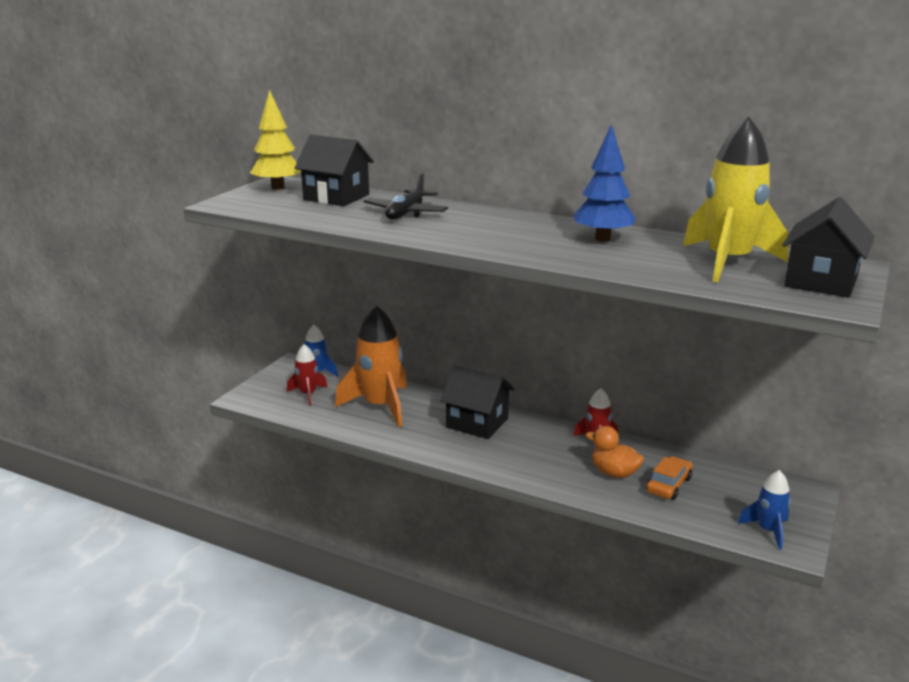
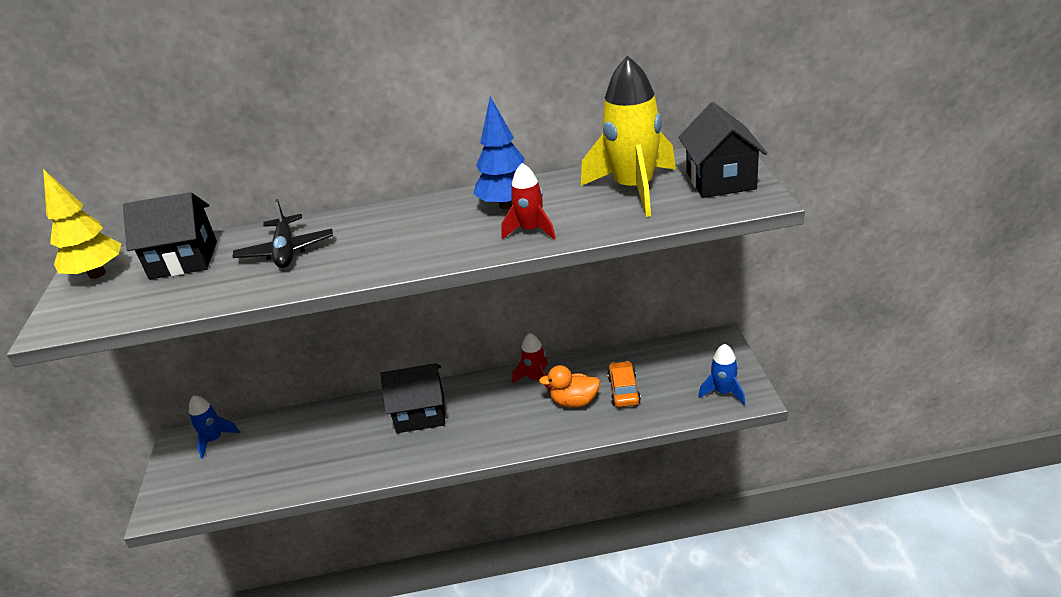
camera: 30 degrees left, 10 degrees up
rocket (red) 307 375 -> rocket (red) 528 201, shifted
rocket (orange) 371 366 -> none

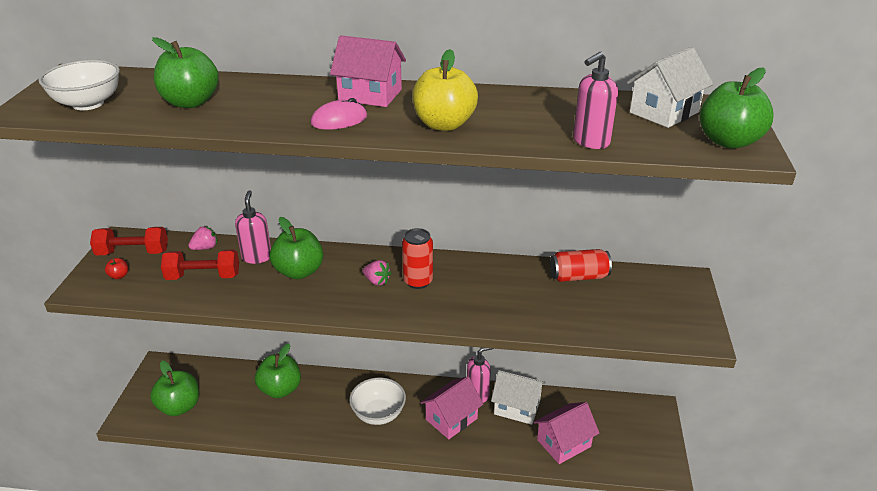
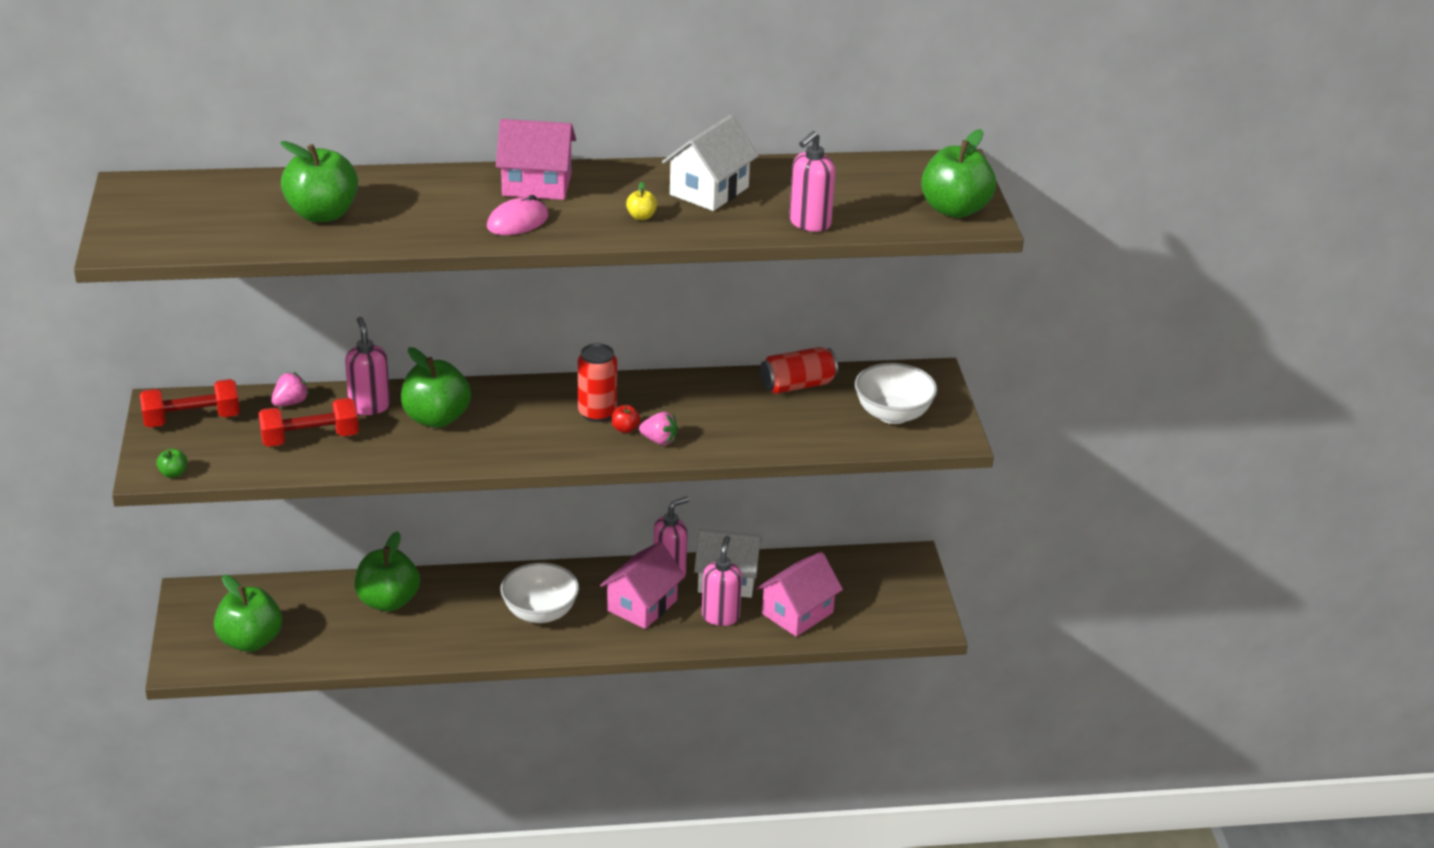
camera: 15 degrees left, 0 degrees up
bowl (white) 79 85 -> bowl (white) 896 393, shifted
apple (red) 116 268 -> apple (red) 626 419, shifted
strawberry (pink) 377 272 -> strawberry (pink) 658 428, shifted
apple (yellow) 445 90 -> apple (yellow) 641 200, x0.42
house (white) 670 87 -> house (white) 710 163, shifted
none -> apple (green) 171 463
none -> soap dispenser (pink) 722 580

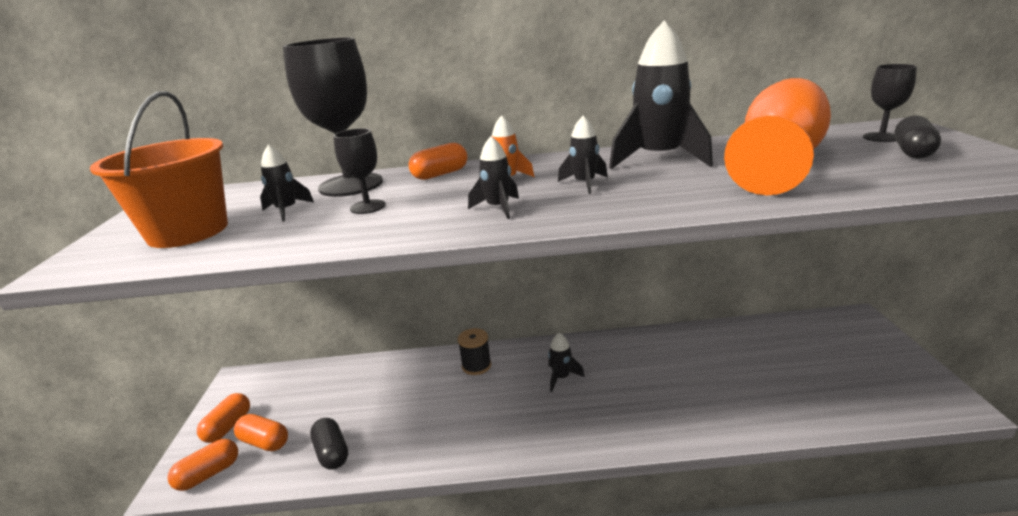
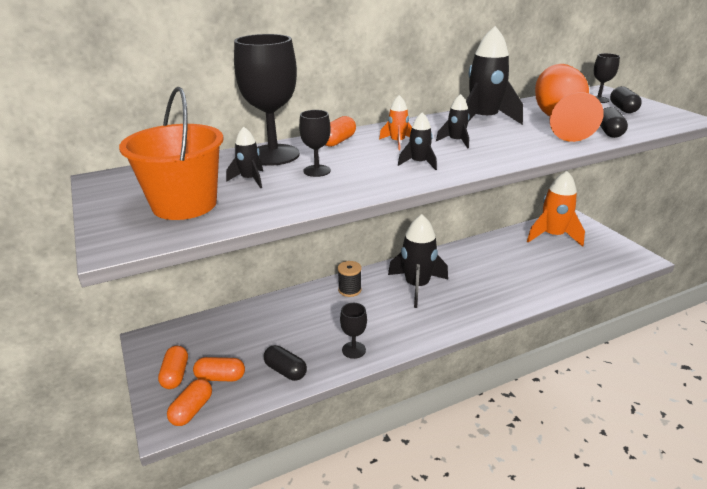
camera: 25 degrees left, 5 degrees up
rocket (black) 566 362 -> rocket (black) 418 261, x2.05
none -> goblet (black) 353 331
none -> rocket (orange) 556 209
none -> capsule (black) 614 122

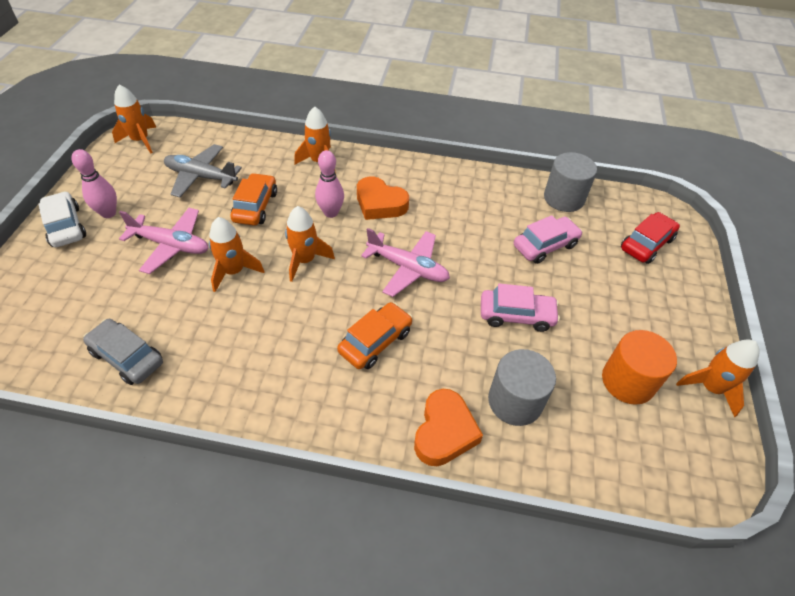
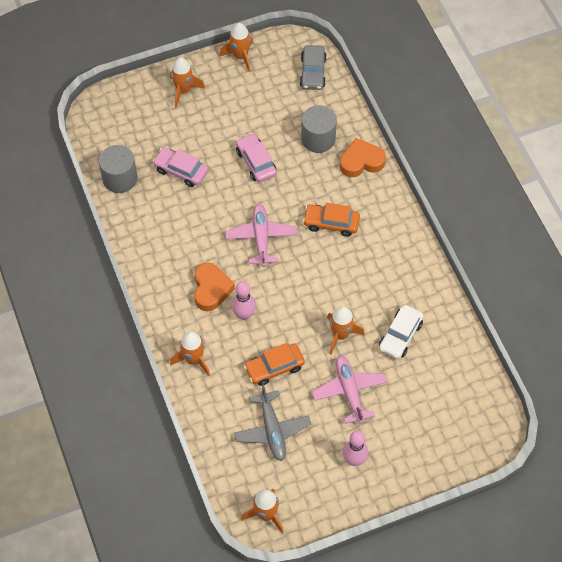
camera: 120 degrees left, 10 degrees up
car (white) 62 219 -> car (white) 401 332, shifted
car (grey) 123 352 -> car (grey) 313 67, shifted
rocket (orange) 310 244 -> rocket (orange) 187 82, shifted
cylinder (orange) 639 367 -> none
car (red) 650 238 -> none

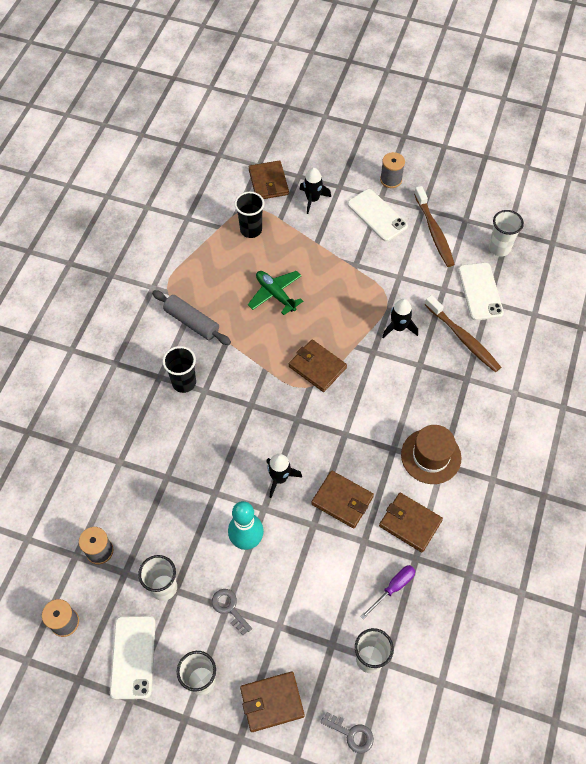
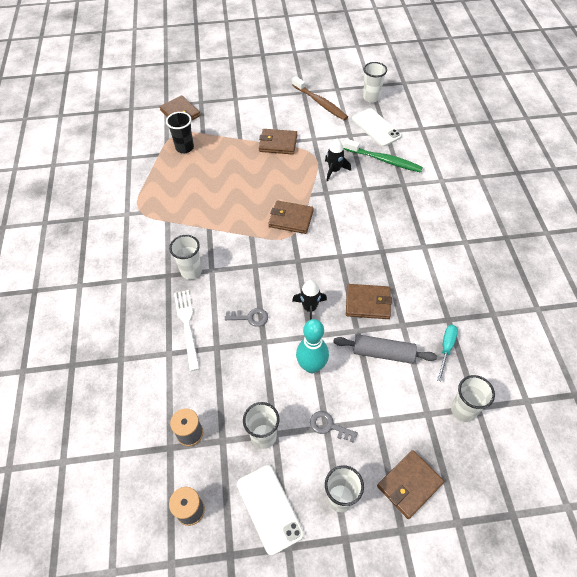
camera: 25 degrees left, 5 degrees down
rolling pin (grey) 191 317 -> rolling pin (grey) 385 349, shifted
cup (black) 179 369 -> cup (white) 185 257
plane (green) 275 293 -> none
rocket (black) 315 191 -> none
key (grey) 347 732 -> key (grey) 246 317, shifted
phone (white) 377 215 -> none
screwdriver (purple) 388 592 -> screwdriver (turquoise) 447 353
wallet (brown) 411 523 -> wallet (brown) 278 142, shifted
spool (grey) 392 170 -> none
hat (brown) 431 454 -> none
toothbrush (brown) 463 333 -> toothbrush (green) 383 156
none -> fork (white) 187 330

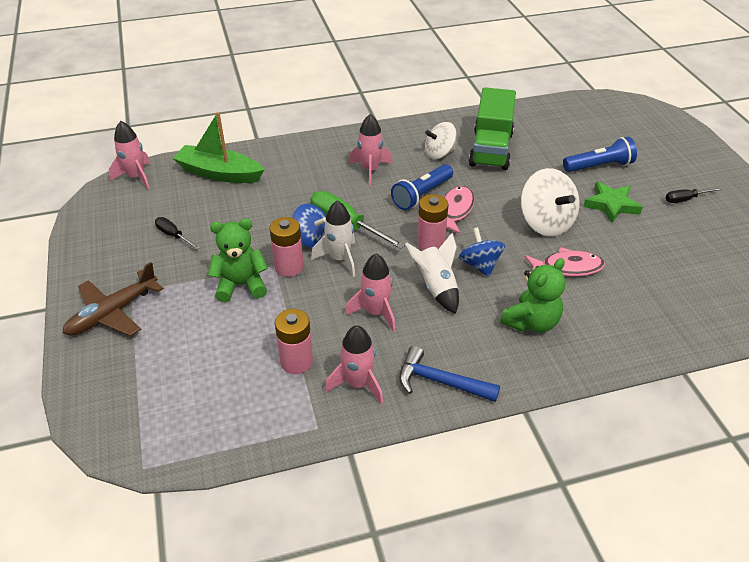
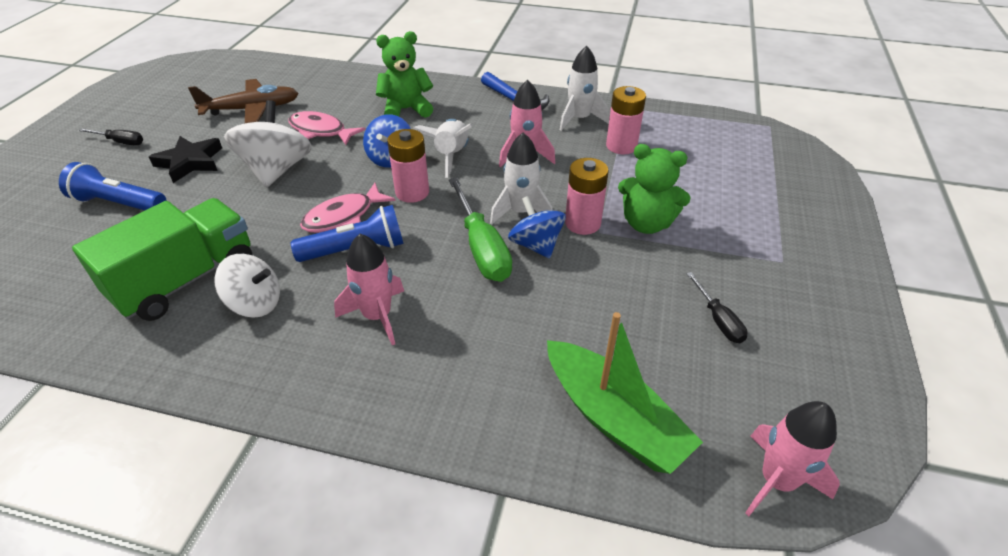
camera: 150 degrees left, 0 degrees up
plane (brown) 113 299 -> plane (brown) 243 101, shifted
rocket (pink) 354 364 -> rocket (white) 584 88
star (green) 613 202 -> star (black) 185 159

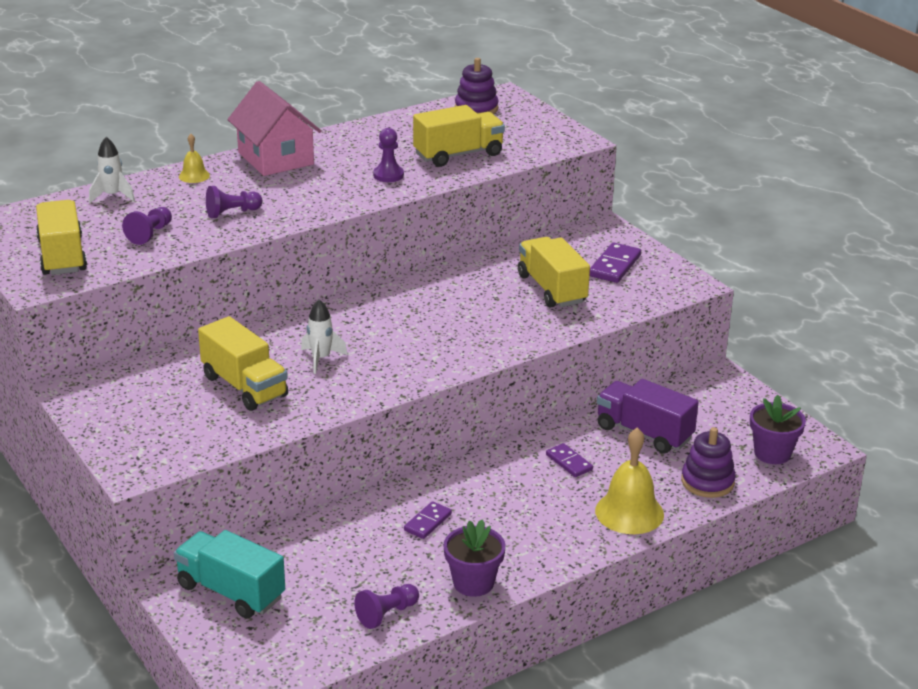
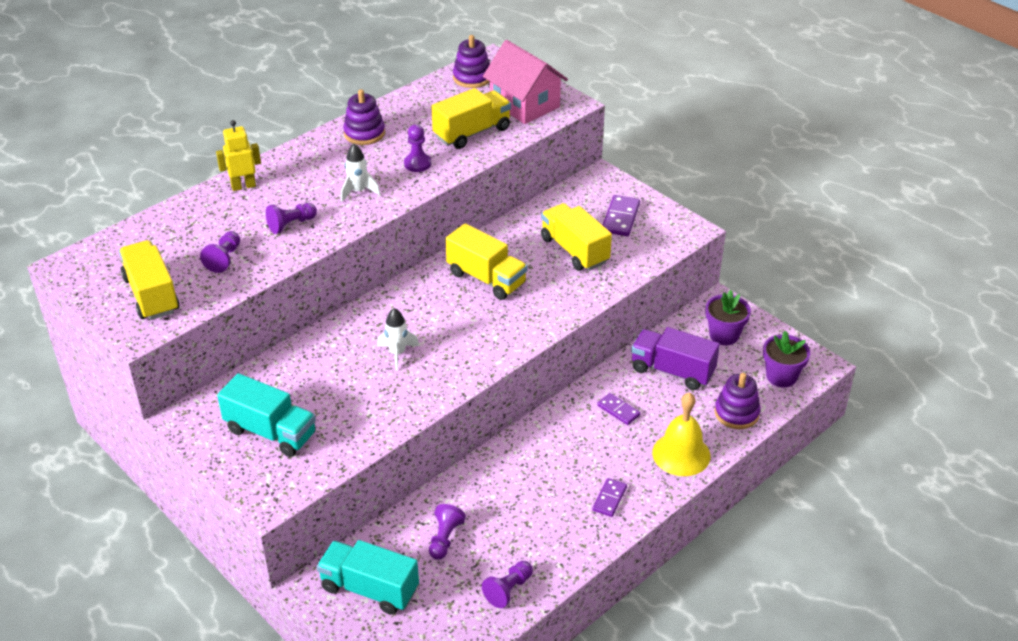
camera: 10 degrees left, 10 degrees up
rocket (white) 112 170 -> rocket (white) 360 173, shifted
bell (yellow) 194 158 -> robot (yellow) 238 155
truck (yellow) 243 363 -> truck (yellow) 486 261, shifted
house (pink) 274 128 -> house (pink) 525 82, shifted
domino (purple) 428 520 -> domino (purple) 610 497, shifted
flower pot (purple) 474 558 -> flower pot (purple) 728 317, shifted
none -> truck (turquoise) 266 415
none -> stacking toy (purple) 364 117
none -> pawn (purple) 447 532

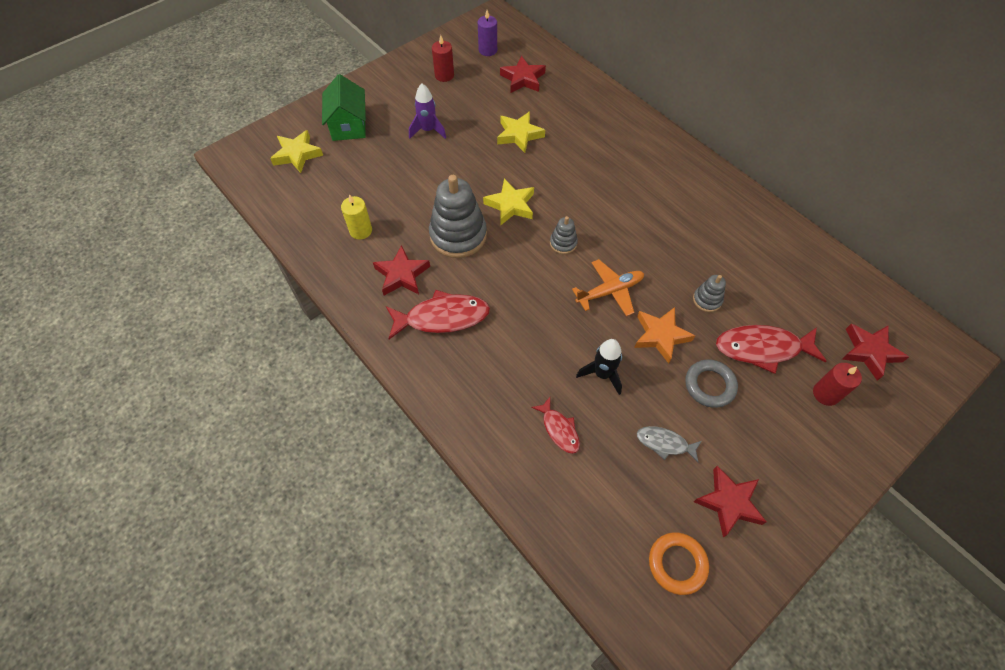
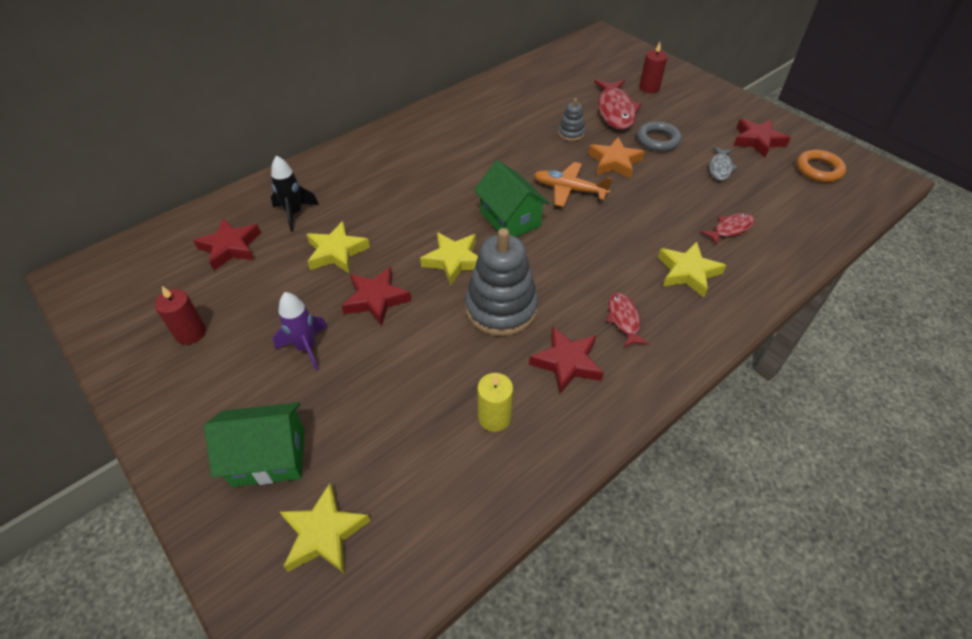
camera: 90 degrees left, 10 degrees down
fish (red) 438 314 -> fish (red) 627 320, x0.56
candle (purple) 487 33 -> none
stacking toy (grey) 564 235 -> house (green) 511 198
plane (orange) 608 287 -> plane (orange) 573 184, 45 degrees counterclockwise
rocket (black) 599 367 -> rocket (black) 295 194, shifted
star (red) 875 352 -> star (red) 376 296, shifted
none -> star (yellow) 692 269

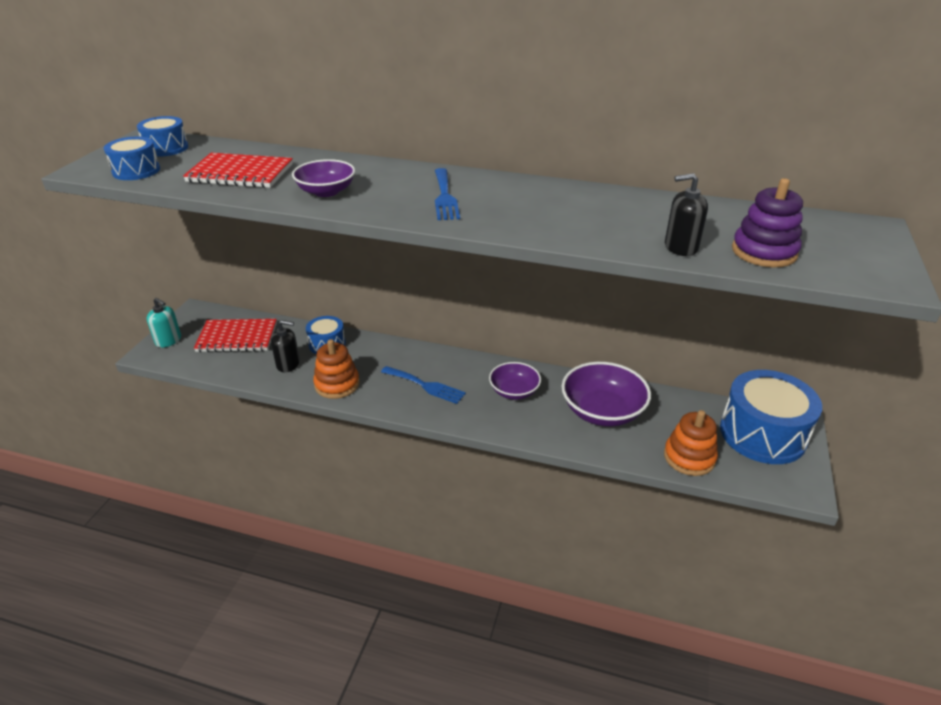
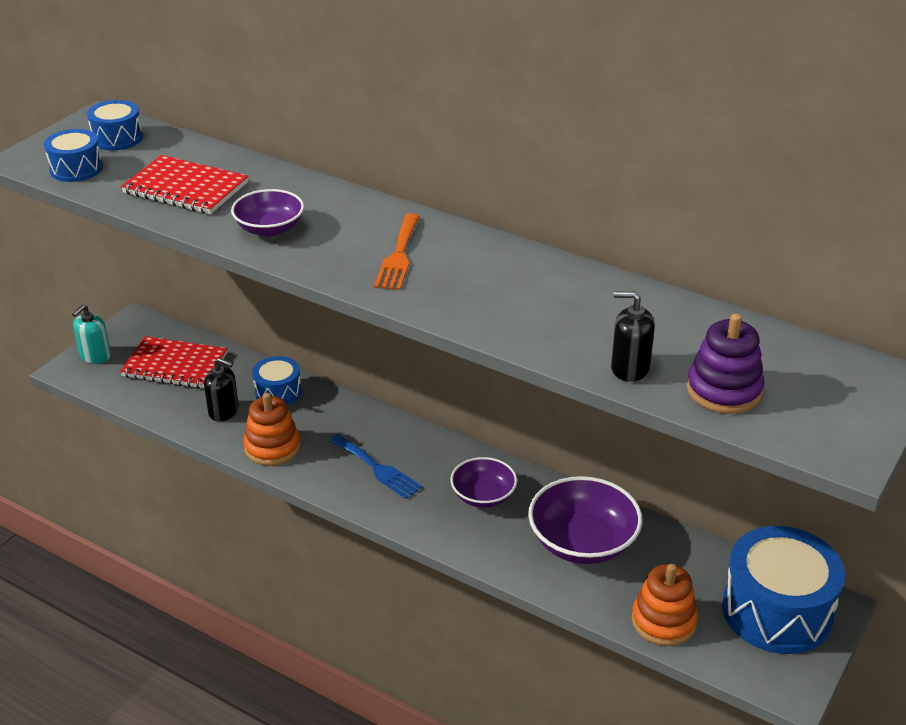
camera: 15 degrees right, 0 degrees up
soap dispenser (turquoise) 164 323 -> soap dispenser (turquoise) 91 334, 75 degrees clockwise
fork (blue) 447 194 -> fork (orange) 397 251

